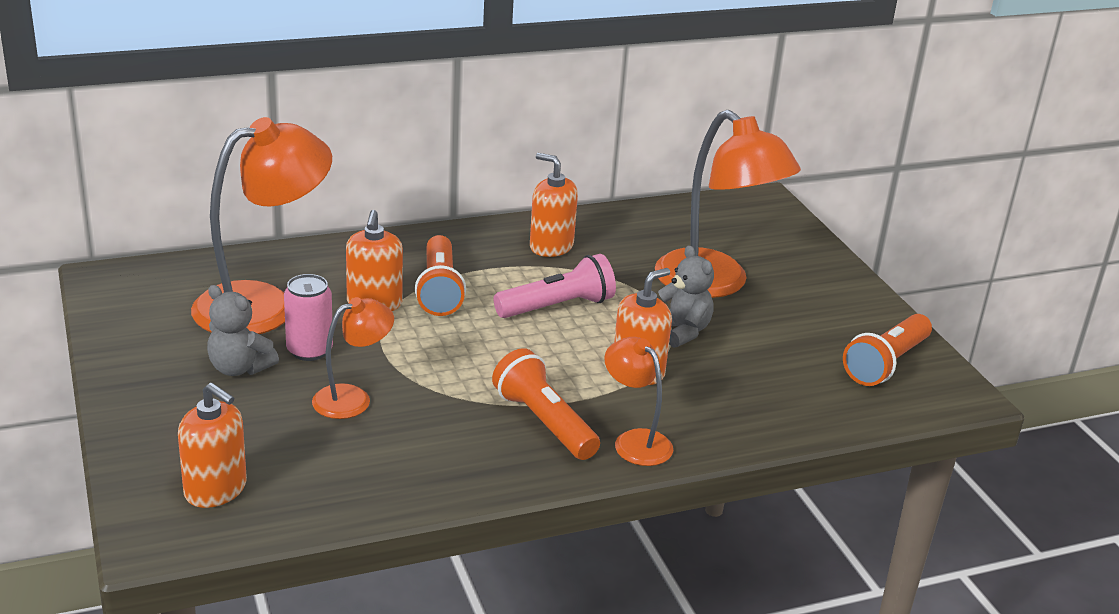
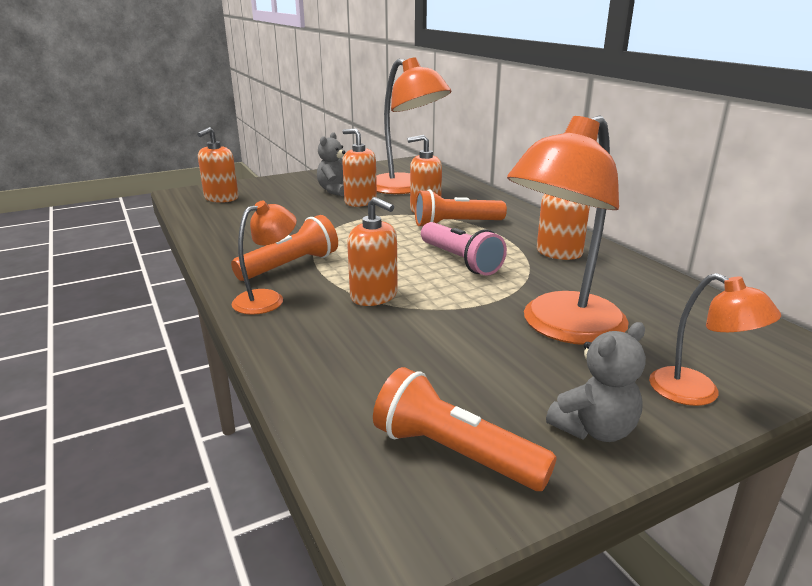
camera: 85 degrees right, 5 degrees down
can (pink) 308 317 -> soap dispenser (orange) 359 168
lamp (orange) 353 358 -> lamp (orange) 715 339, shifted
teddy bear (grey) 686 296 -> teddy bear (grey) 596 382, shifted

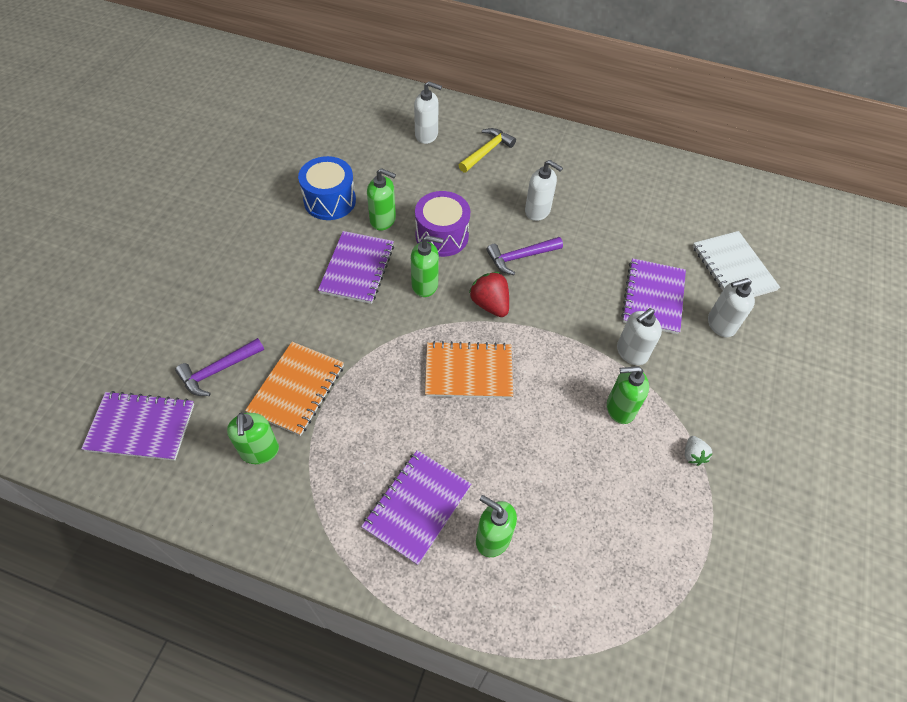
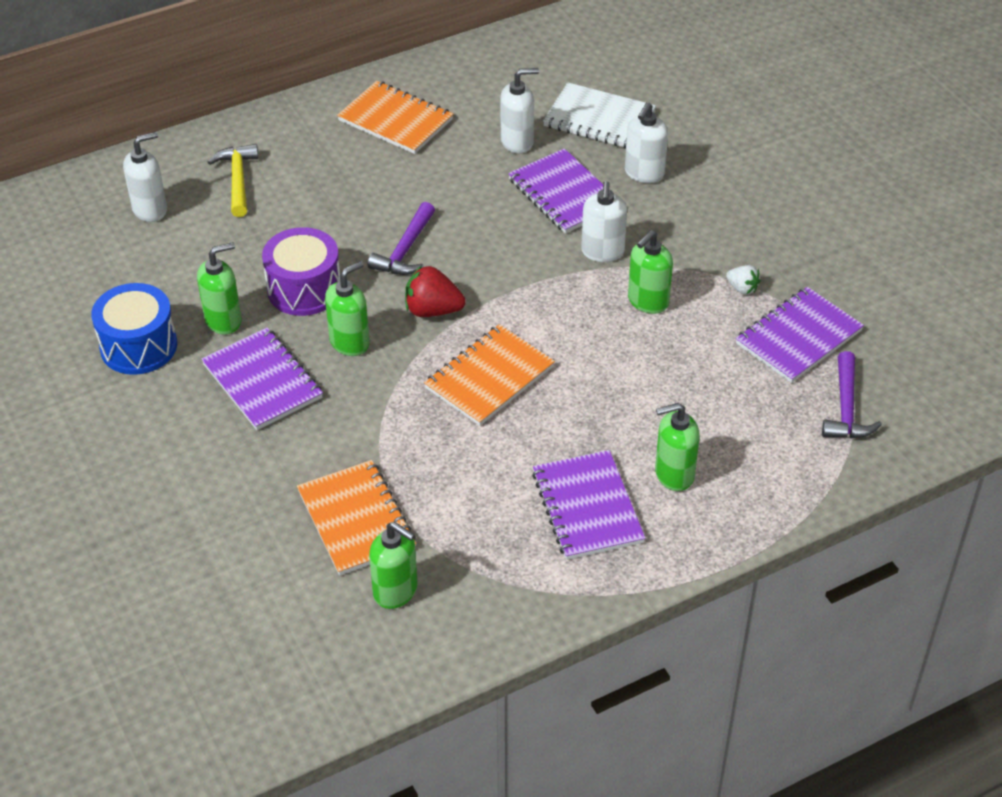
camera: 45 degrees left, 10 degrees down
notebook (purple) 137 426 -> notebook (purple) 800 335, shifted
hammer (purple) 219 367 -> hammer (purple) 852 394, shifted
soap dispenser (white) 544 190 -> soap dispenser (white) 519 110, shifted
none -> notebook (orange) 395 117

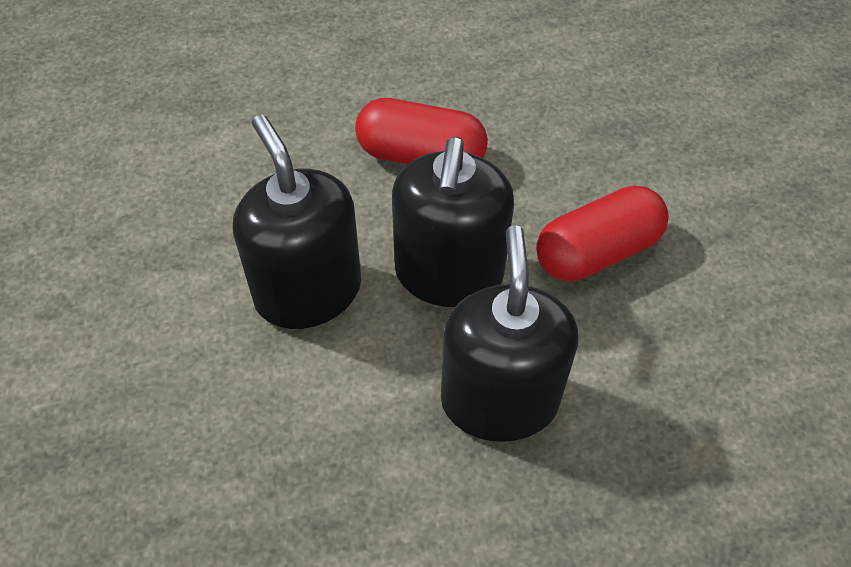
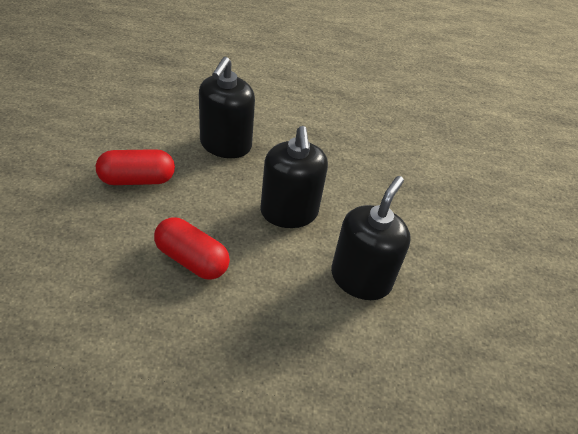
camera: 165 degrees left, 10 degrees down
soap dispenser (black) 453 222 -> soap dispenser (black) 371 238, shifted

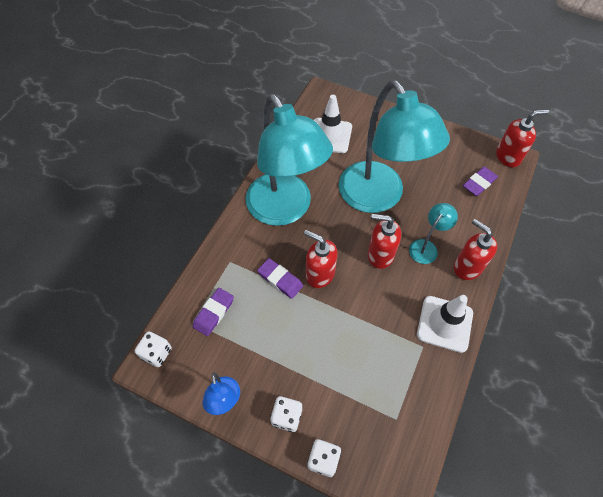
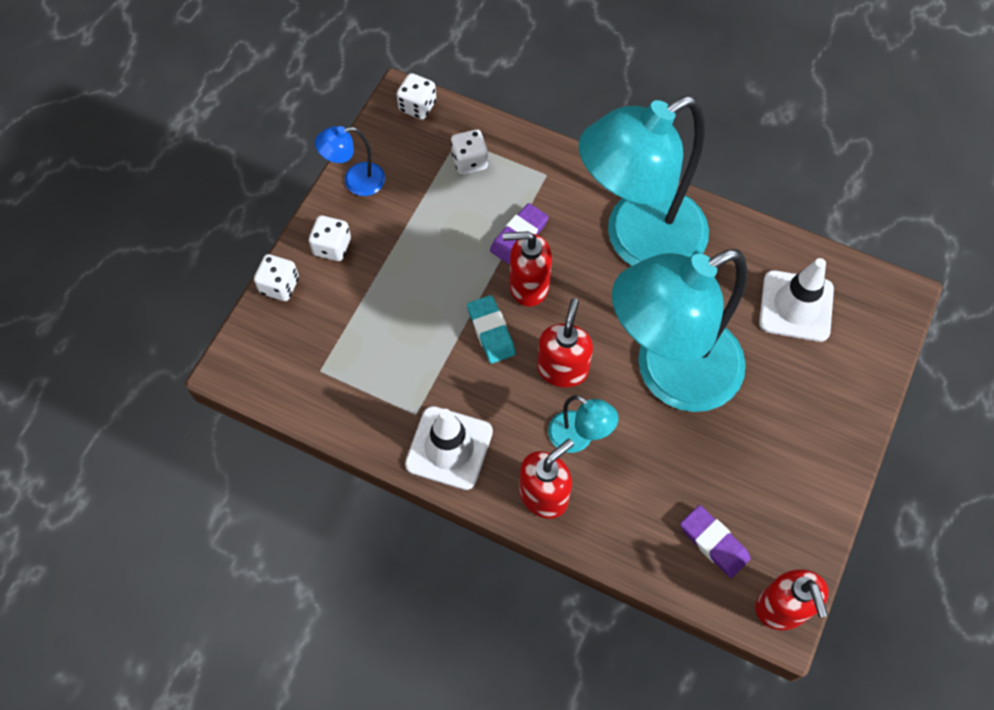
camera: 90 degrees right, 5 degrees up
eraser (purple) 213 312 -> dice (white) 469 152
soap dispenser (red) 321 259 -> soap dispenser (red) 527 269, 120 degrees counterclockwise
none -> eraser (turquoise) 491 329

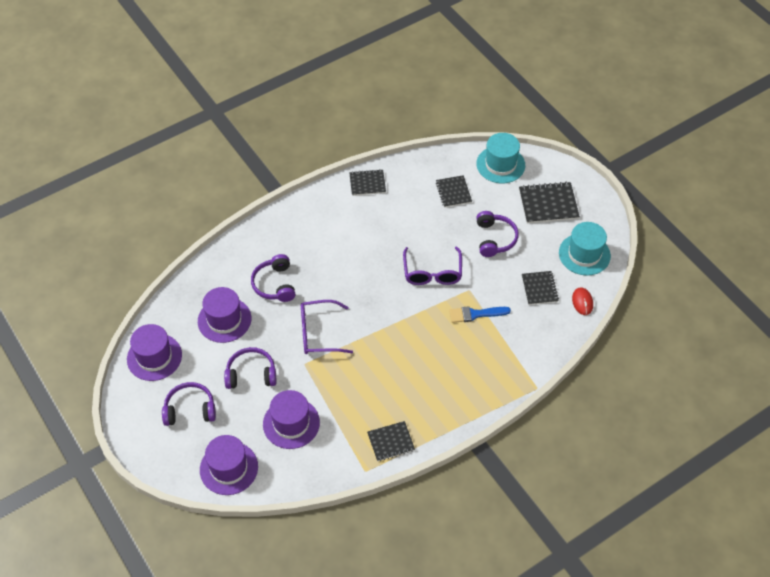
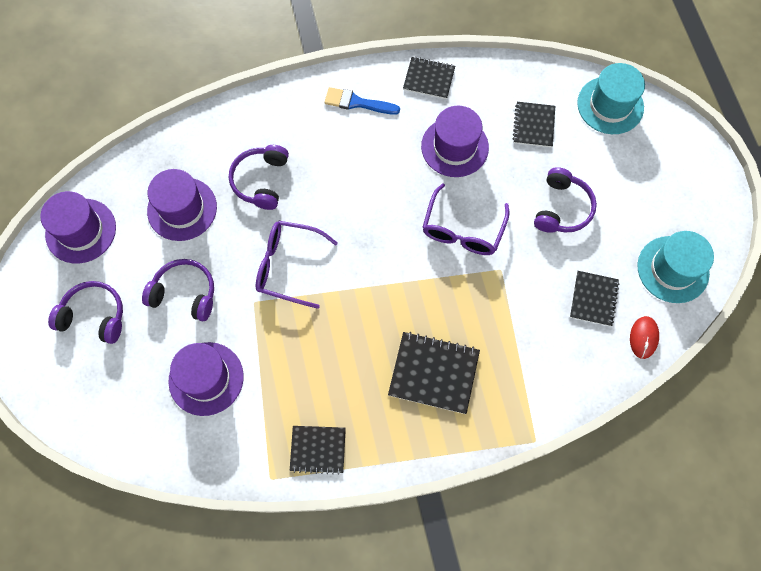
camera: 20 degrees right, 15 degrees up
hat (purple) 229 465 -> hat (purple) 455 141, shifted
brush (blue) 480 314 -> brush (blue) 362 101, shifted
notebook (black) 549 202 -> notebook (black) 434 373, shifted

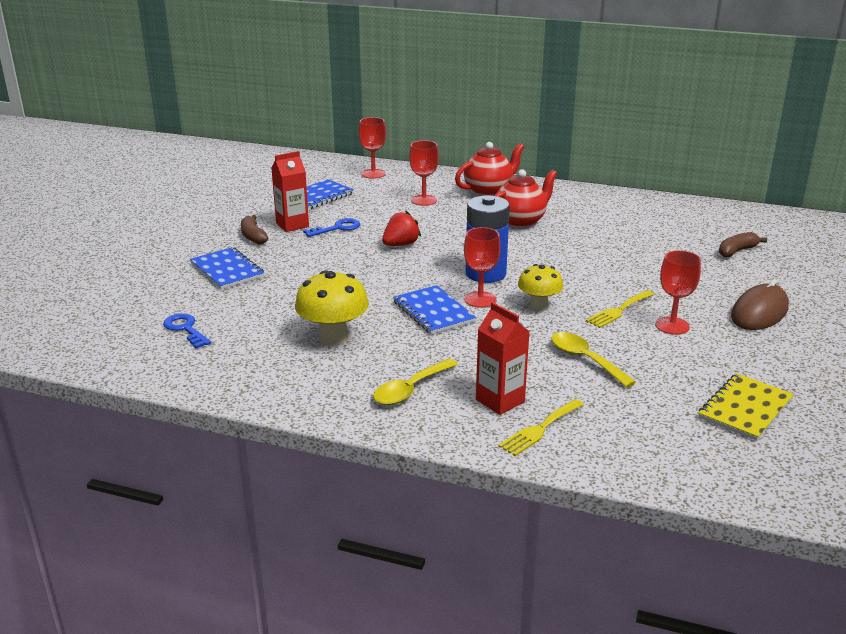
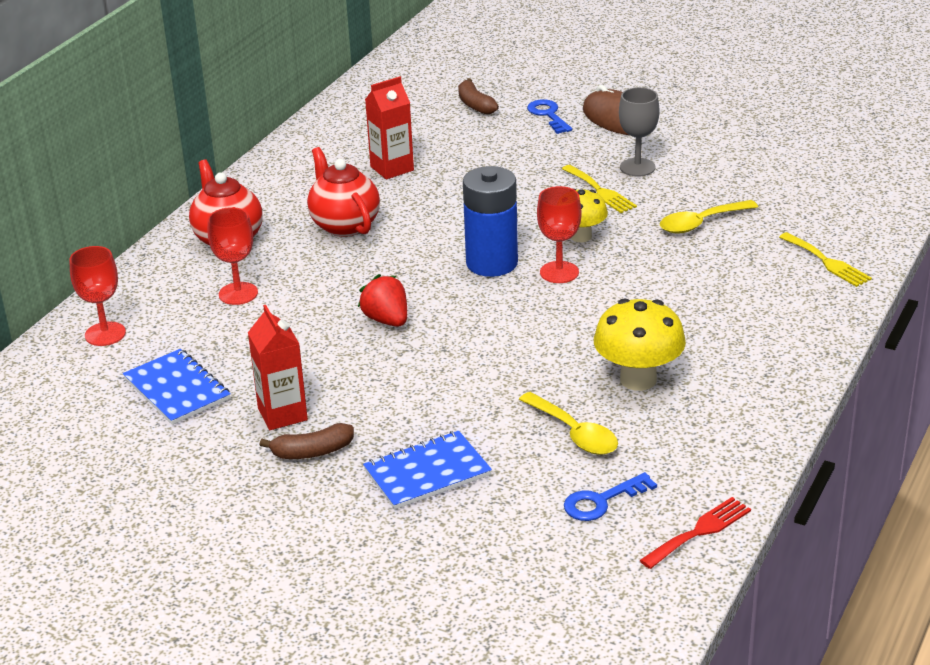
camera: 80 degrees left, 5 degrees up
key (blue) 331 227 -> key (blue) 549 116, shifted
spoon (yellow) 415 381 -> spoon (yellow) 568 423, shifted
notebook (blue) 434 309 -> none
carton (red) 503 358 -> carton (red) 389 128, shifted
goblet (red) 678 292 -> goblet (grey) 639 131
notebook (yellow) 746 407 -> none
none -> fork (red) 695 533

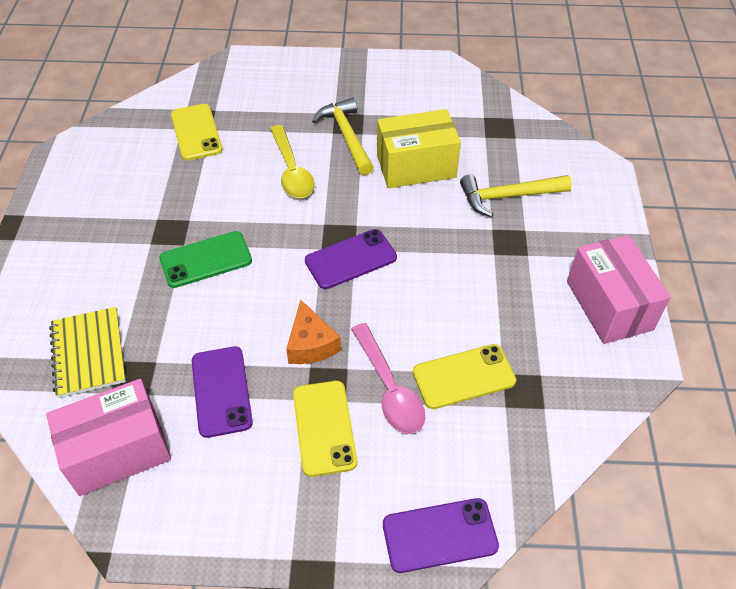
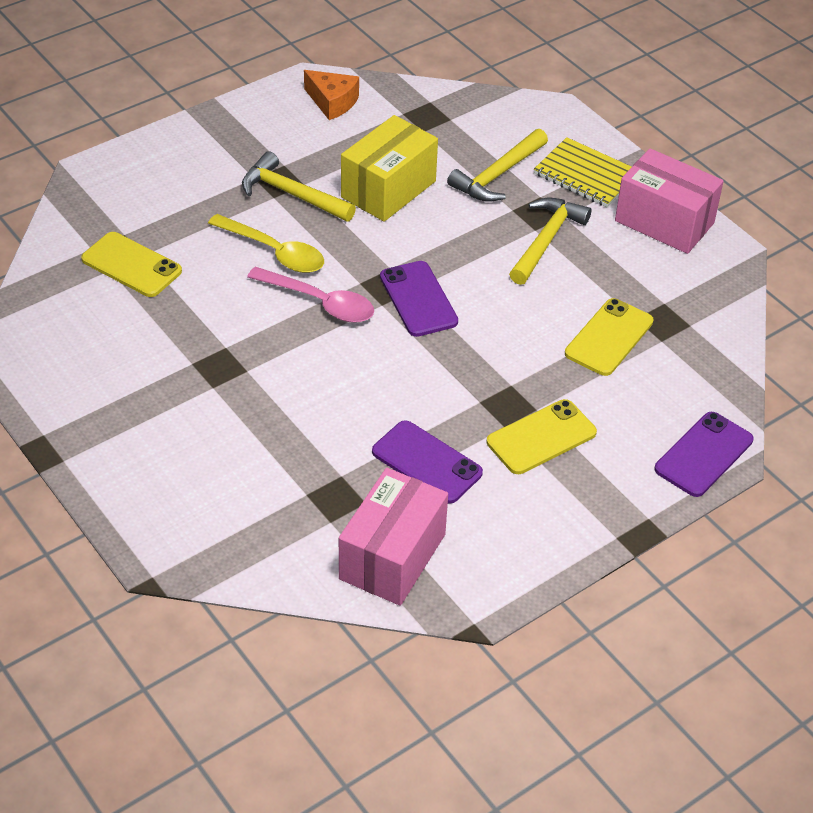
camera: 40 degrees left, 5 degrees down
notebook (yellow) 87 352 -> notebook (yellow) 582 172, shifted
phone (green) 205 259 -> none
cheese (orange) 313 332 -> cheese (orange) 331 95, shifted
phone (yellow) 325 429 -> phone (yellow) 542 436, 75 degrees counterclockwise
phone (purple) 351 259 -> phone (purple) 419 299, 45 degrees counterclockwise
spoon (pink) 388 378 -> spoon (pink) 310 295, shifted
none -> hammer (yellow) 550 241

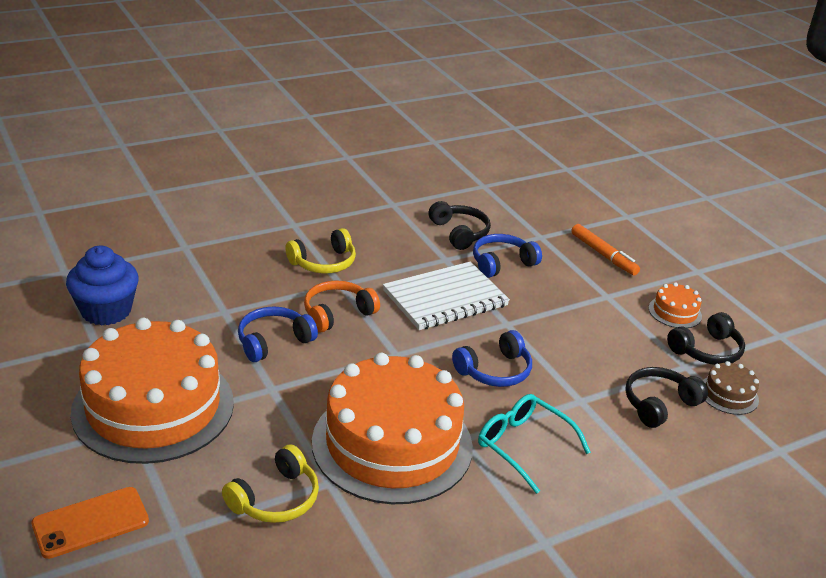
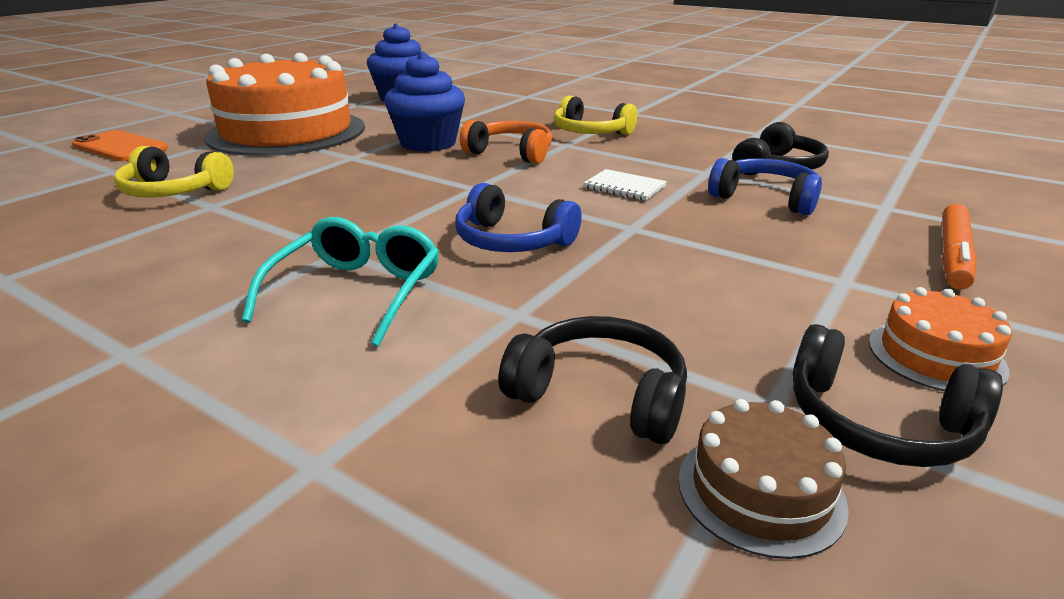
camera: 65 degrees right, 5 degrees down
headphones (blue) 278 334 -> cupcake (blue) 424 102
cake (orange) 392 428 -> none
notebook (white) 446 295 -> notebook (white) 625 185, x0.46

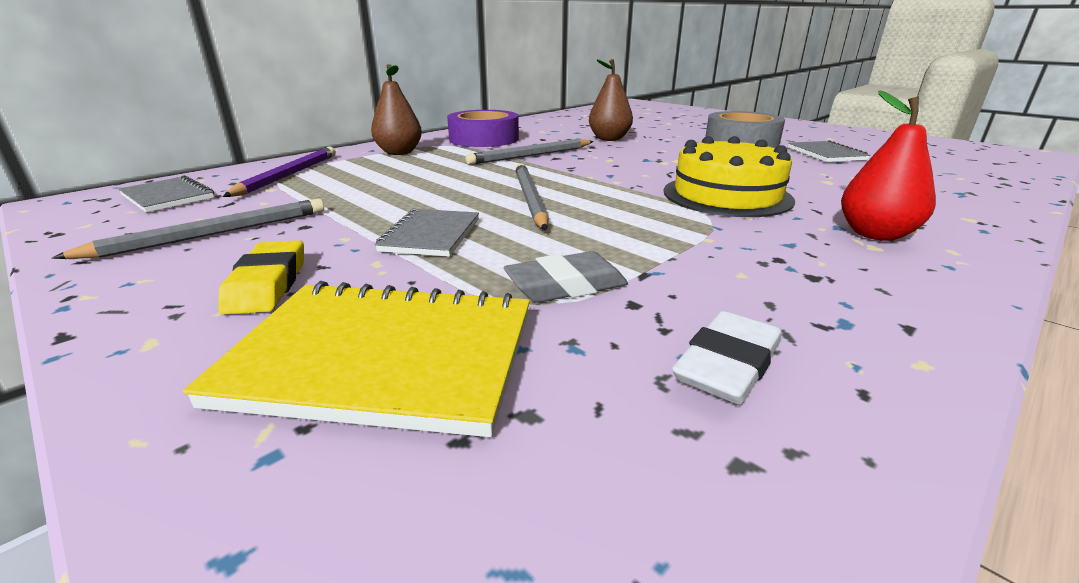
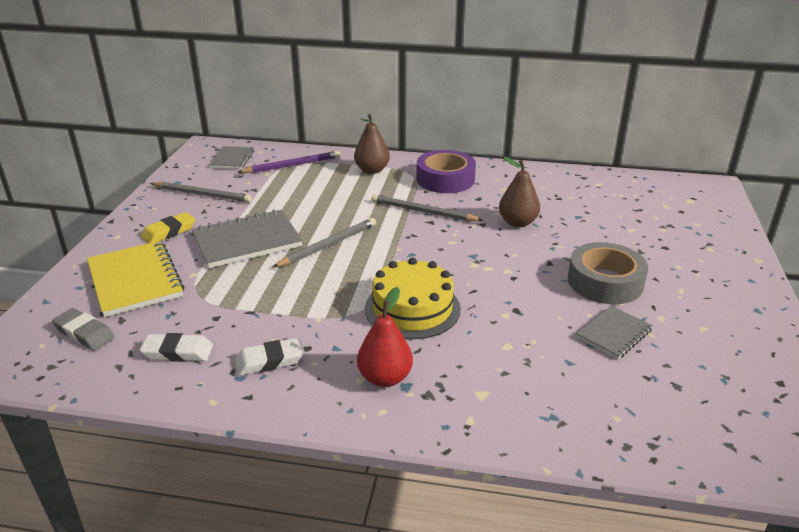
camera: 55 degrees right, 5 degrees up
notebook (grey) 427 233 -> notebook (grey) 247 238, x1.73
eraser (grey) 566 277 -> eraser (grey) 83 329, shifted
none -> eraser (white) 269 357

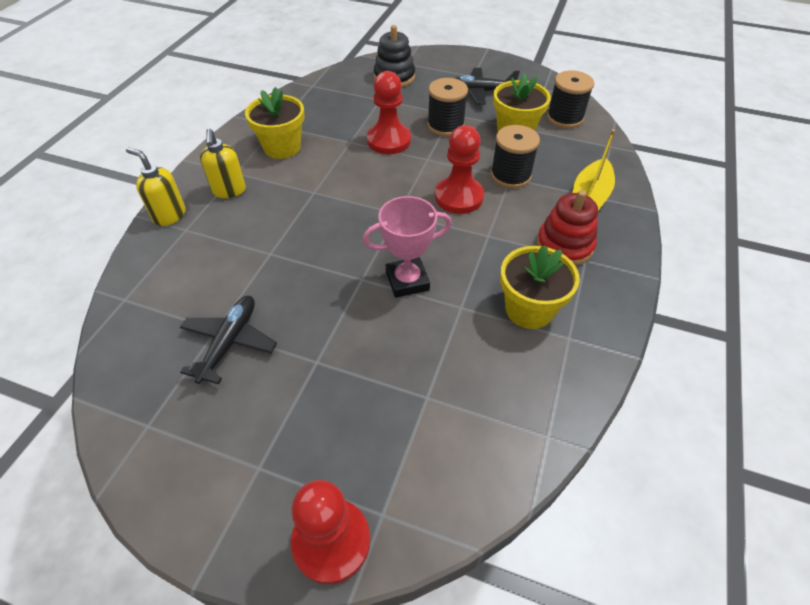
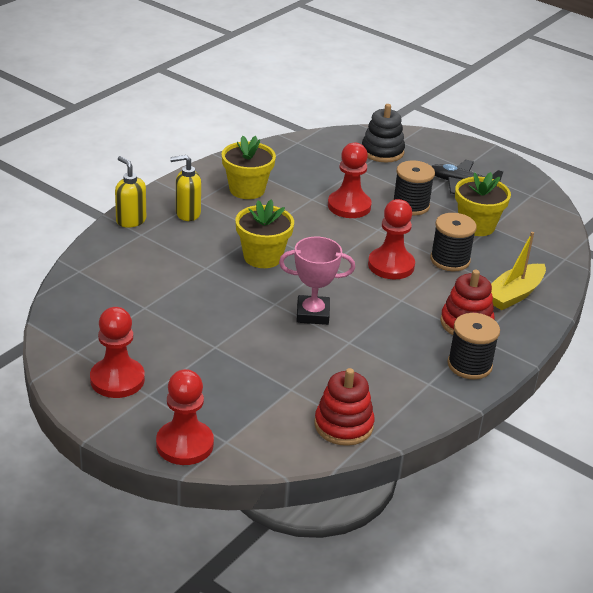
camera: 15 degrees right, 15 degrees down
plane (black) 228 340 -> none
soap dispenser (yellow) 223 163 -> soap dispenser (yellow) 185 188, 75 degrees clockwise
flower pot (yellow) 540 287 -> flower pot (yellow) 265 233, shifted
spool (black) 570 99 -> spool (black) 473 346, shifted
none -> pawn (red) 117 352
none -> stacking toy (red) 345 407

